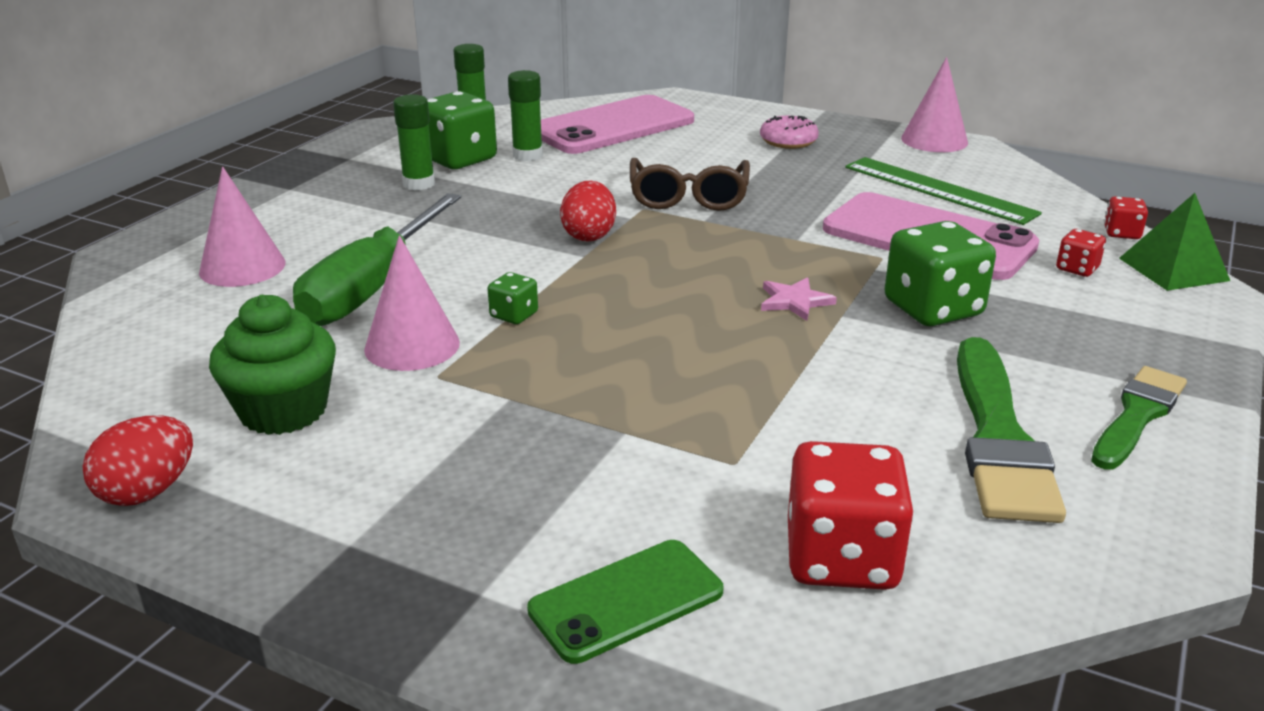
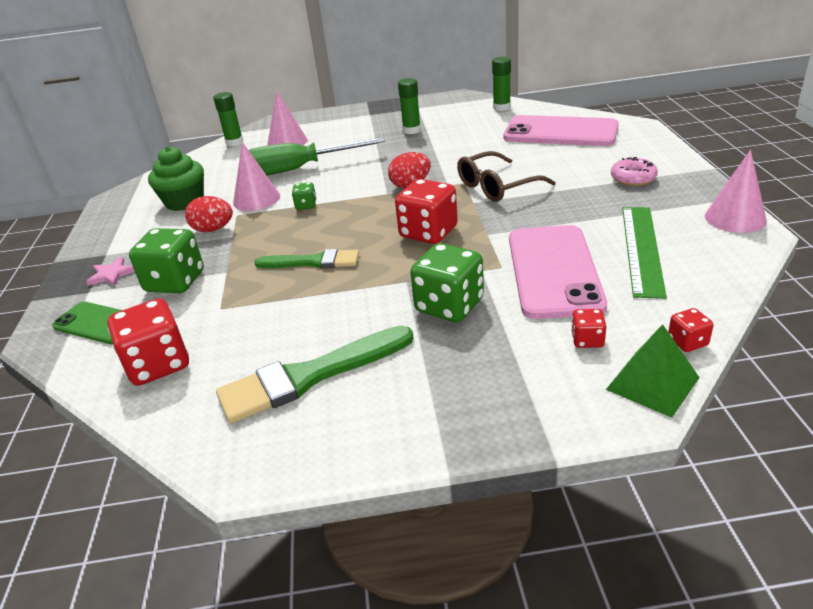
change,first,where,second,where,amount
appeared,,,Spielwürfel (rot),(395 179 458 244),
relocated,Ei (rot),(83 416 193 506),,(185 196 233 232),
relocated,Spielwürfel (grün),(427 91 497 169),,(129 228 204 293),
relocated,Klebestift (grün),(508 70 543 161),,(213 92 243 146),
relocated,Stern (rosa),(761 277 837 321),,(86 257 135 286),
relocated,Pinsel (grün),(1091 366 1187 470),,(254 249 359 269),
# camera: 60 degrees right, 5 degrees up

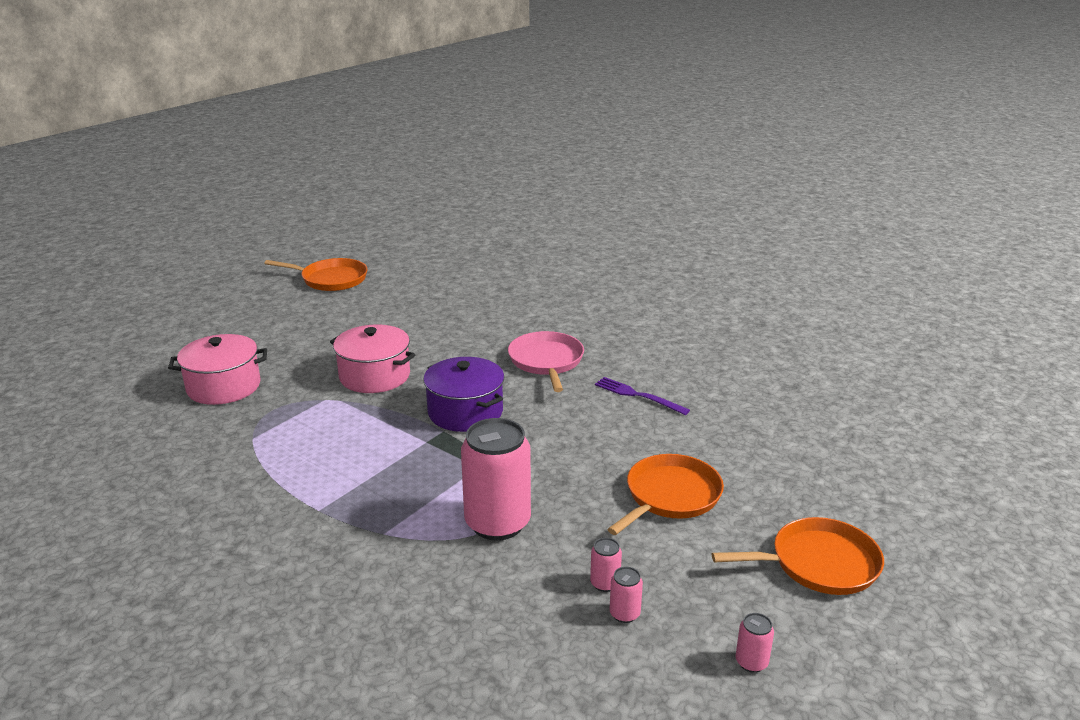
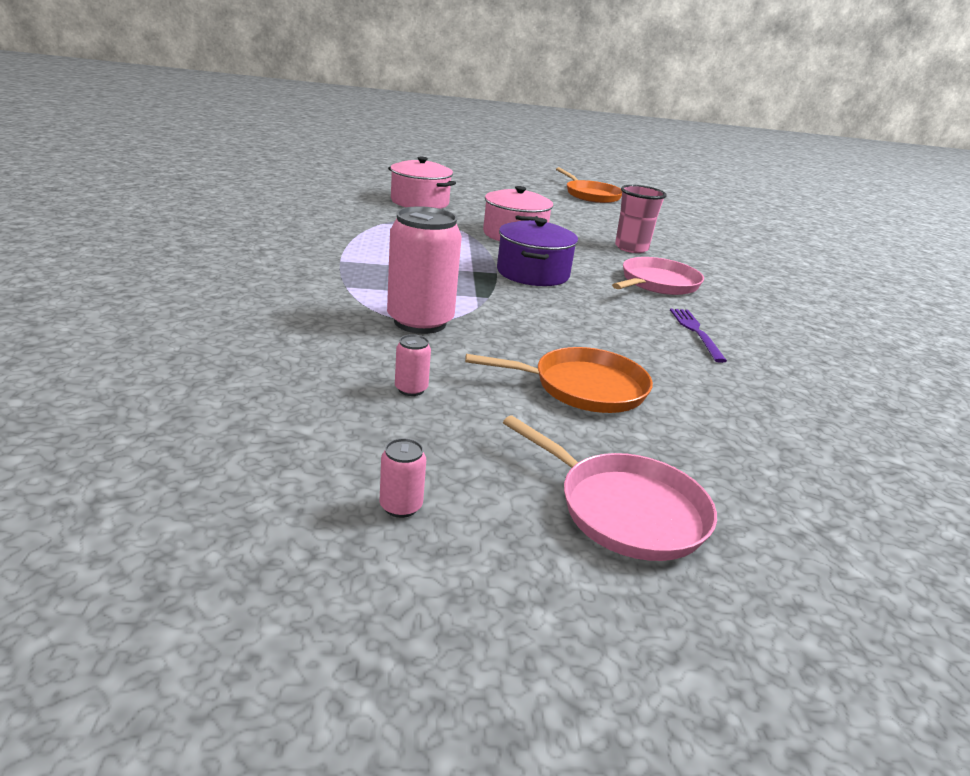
change,first,where,second,where,amount
missing,Dose (rosa),(609 567 643 623),,,
appeared,,,Becher (rosa),(615 185 667 253),
colour,Pfanne (orange),(712 517 884 595),Pfanne (rosa),(503 415 717 561),
# camera: 45 degrees right, 0 degrees up

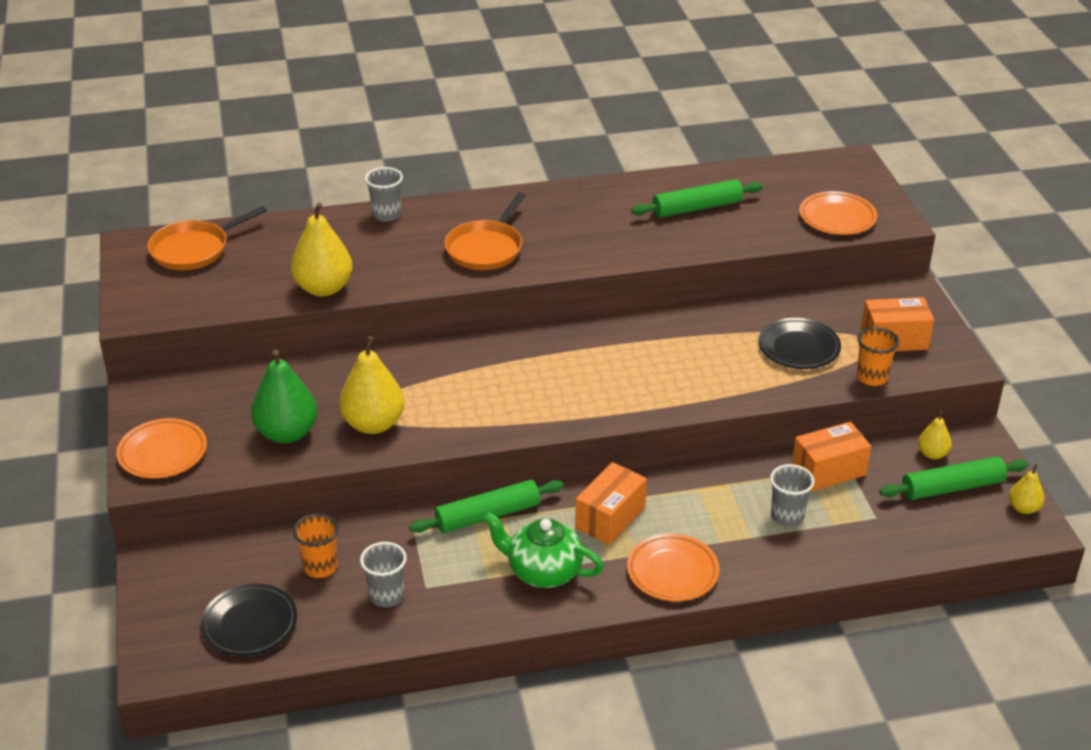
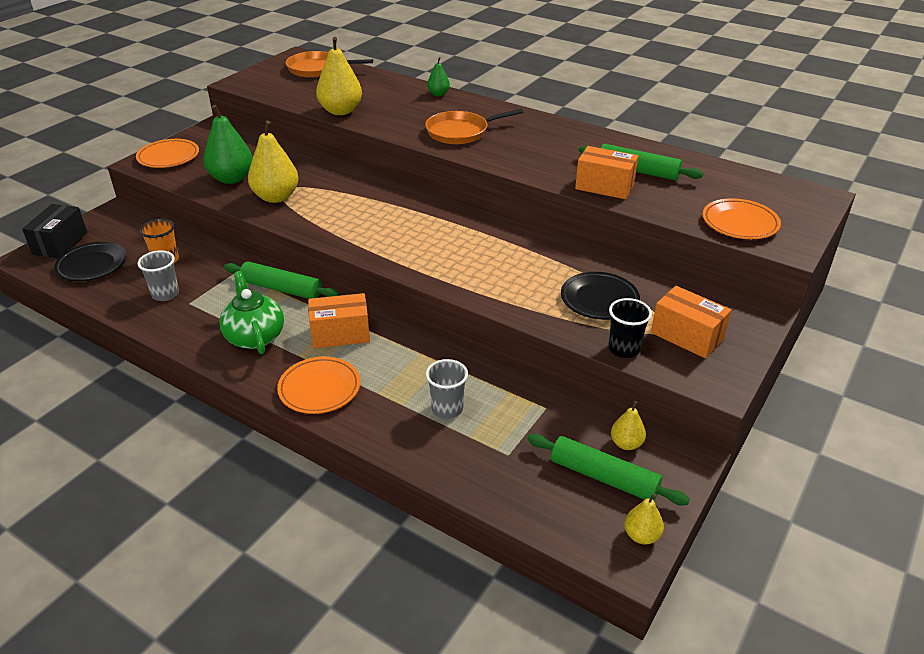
change,first,where,second,where,amount
appeared,,,Schachtel (schwarz),(22 204 87 258),
relocated,Schachtel (orange),(792 422 871 491),,(575 146 638 199),
exchanged,Becher (grau),(365 167 403 222),Birne (grün),(427 57 450 96),
colour,Becher (orange),(857 327 899 386),Becher (schwarz),(608 298 652 358),
# camera: 45 degrees right, 0 degrees up

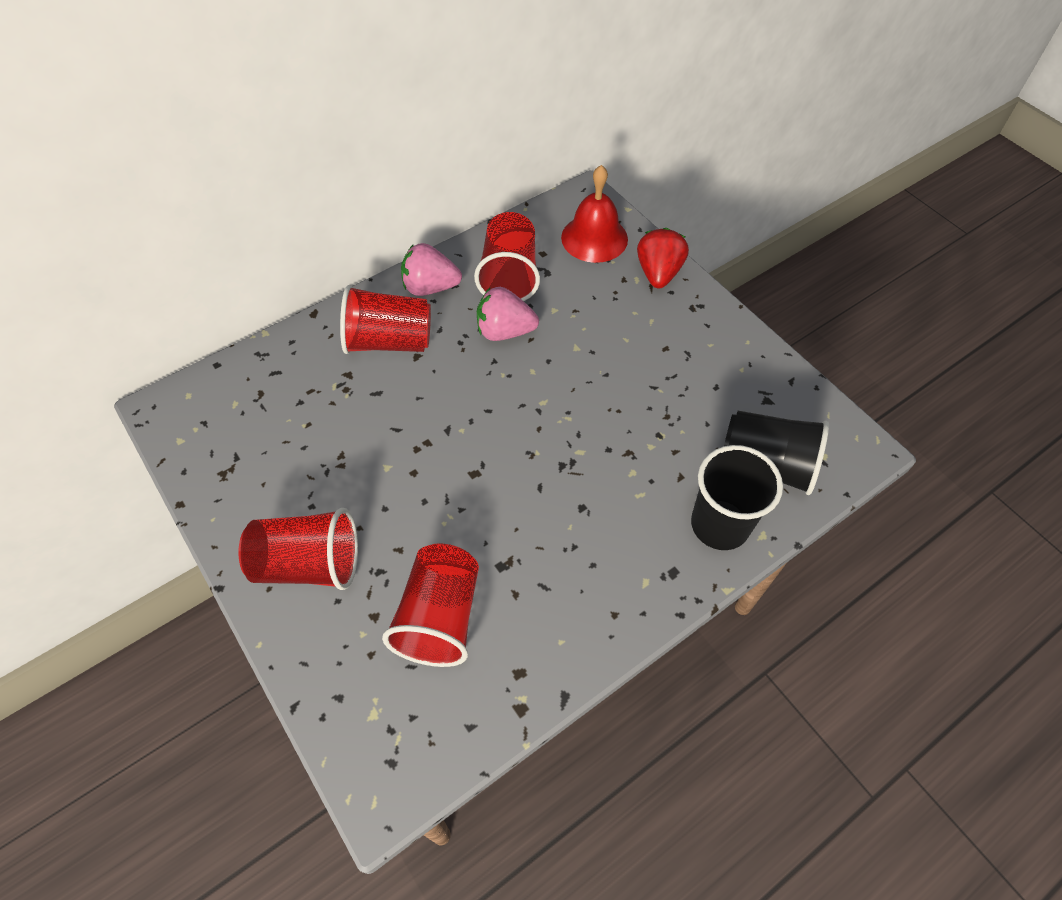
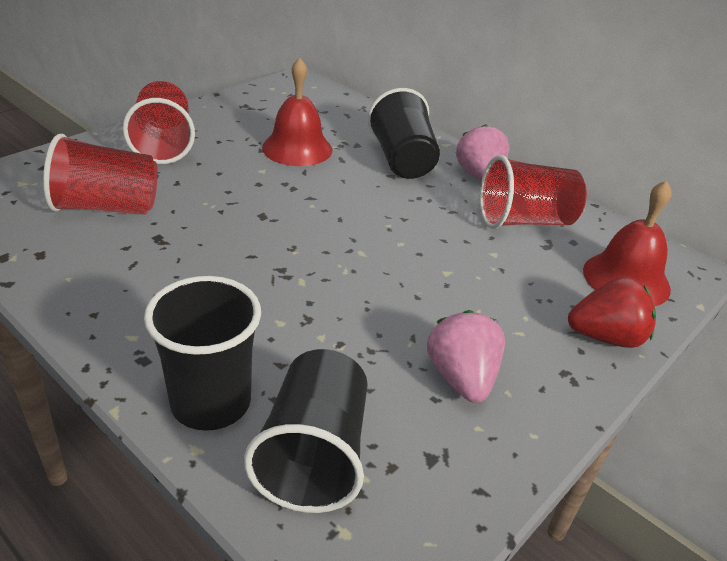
change,first,where,second,where,amount
appeared,,,Glocke (rot),(262 57 333 166),
relocated,Erdbeere (rosa),(477 287 539 341),,(427 310 505 403),
colour,Becher (rot),(340 285 431 354),Becher (schwarz),(367 88 440 179),
# camera: 75 degrees right, 20 degrees down

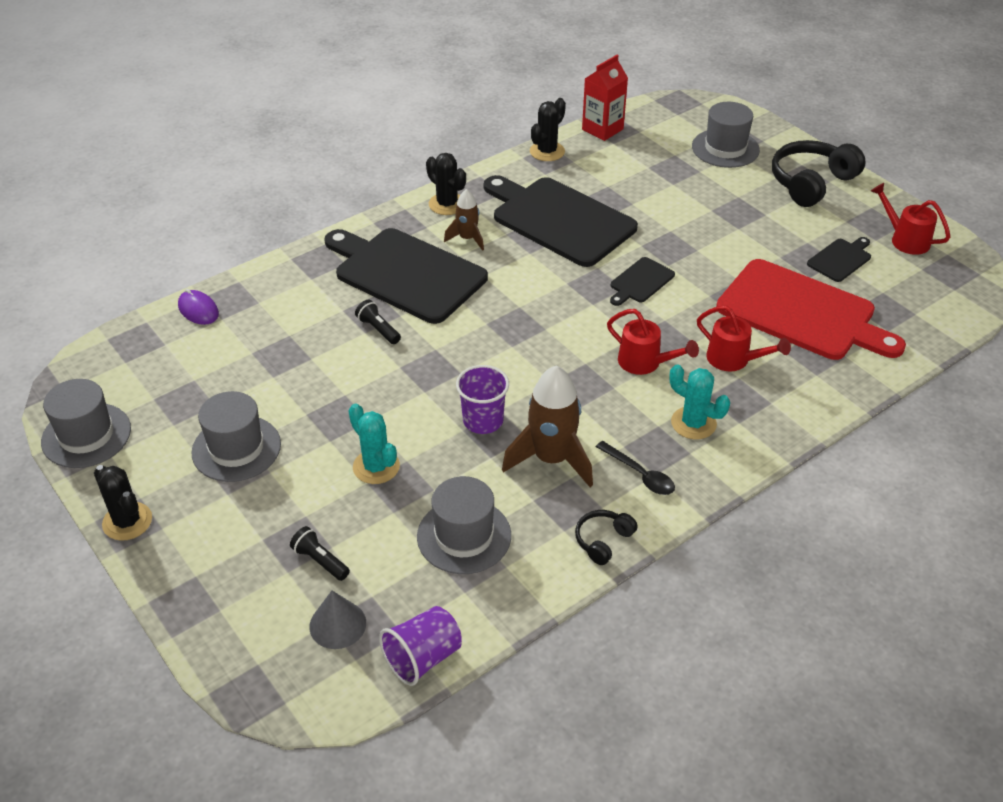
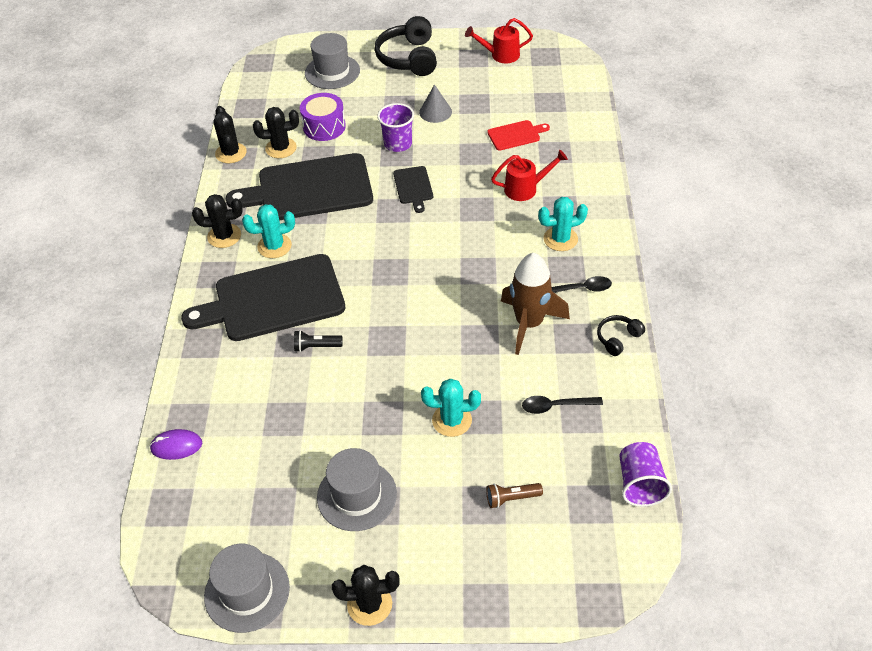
change,first,where,second,where,amount
missing,Getränkekarton (rot),(582 55 628 141),,,
missing,Gießkanne (rot),(607 309 699 375),,,
missing,Schneidebrett (schwarz),(807 237 871 282),,,
appeared,,,Kaktus (schwarz),(253 107 299 158),
appeared,,,Trommel (lila),(300 93 346 141),
relocated,Kegel (grau),(309 591 366 649),,(419 84 452 123),
relocated,Becher (lila),(456 365 509 434),,(377 103 414 152),
exchanged,Hut (grau),(417 476 511 574),Löffel (schwarz),(522 396 603 414),
exchanged,Rakete (braun),(444 189 484 251),Kaktus (türkis),(242 204 295 258),
colour,Taschenlampe (schwarz),(290 526 350 581),Taschenlampe (braun),(486 483 543 508),
spun,Kopfhörer (schwarz),(575 510 638 565),,(597 315 645 356),60 degrees clockwise
size,Schneidebrett (rot),(716 259 906 360),,(487 120 550 151),x0.45
# camera: 50 degrees left, 5 degrees up

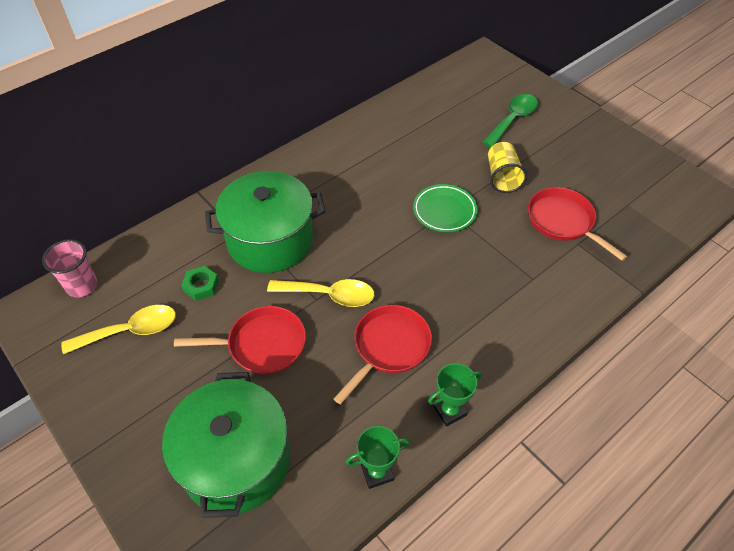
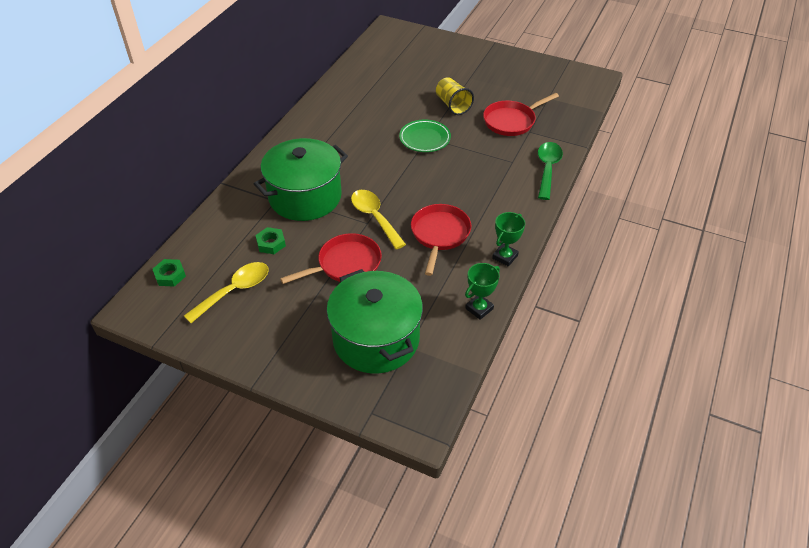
change,first,where,second,where,amount
relocated,Löffel (grün),(482 94 538 148),,(538 142 563 200),
exchanged,Becher (rosa),(42 239 98 297),Sechskantmutter (grün),(153 259 186 287),
spun,Löffel (gelb),(267 279 375 307),,(351 190 406 249),105 degrees counterclockwise
spun,Pfanne (rot),(528 187 628 261),,(483 93 559 136),60 degrees counterclockwise
# camera: 25 degrees left, 5 degrees down

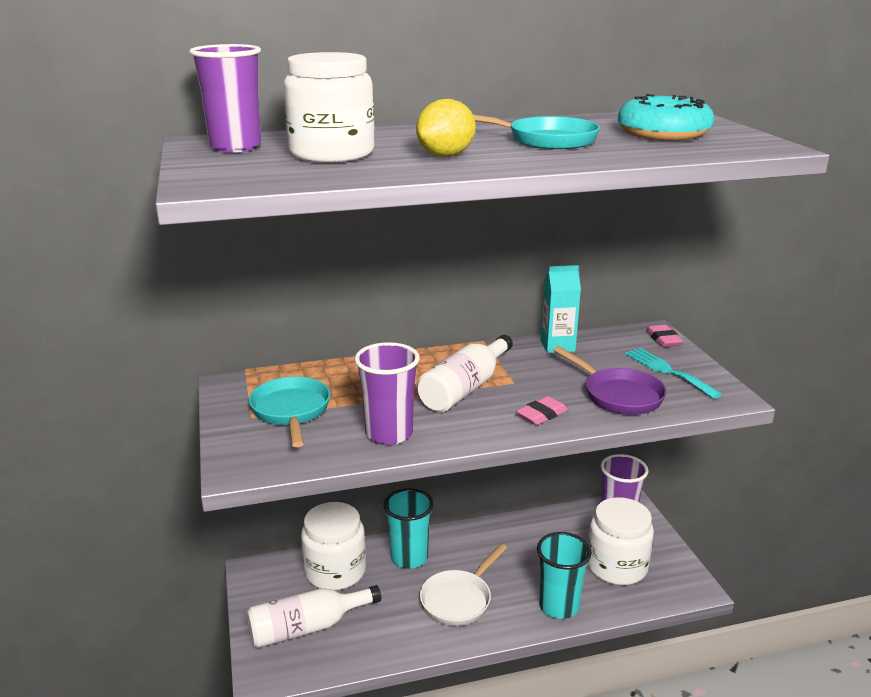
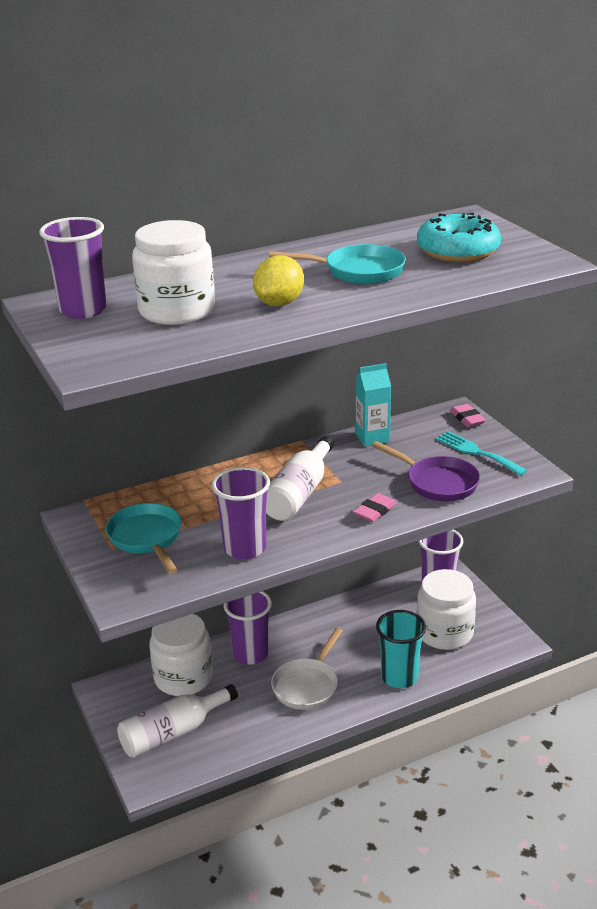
change,first,where,second,where,amount
colour,Becher (türkis),(383 488 434 569),Becher (lila),(224 591 272 665),
# camera: 10 degrees left, 5 degrees up

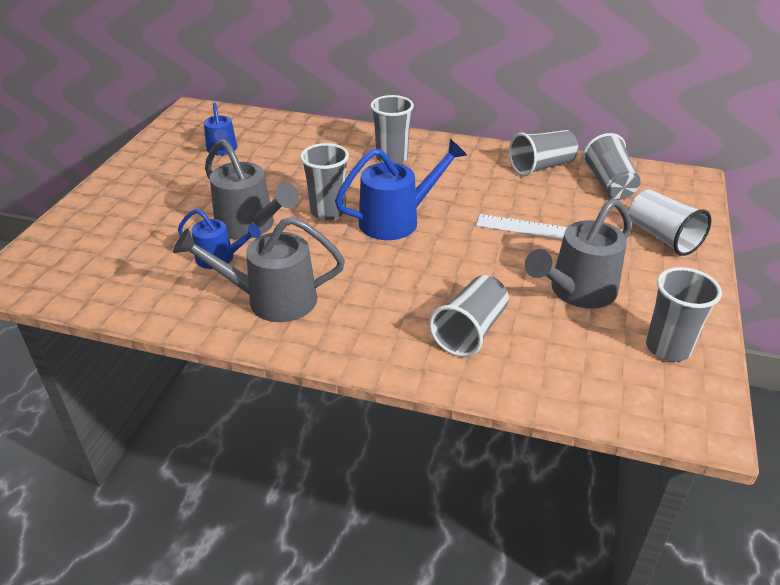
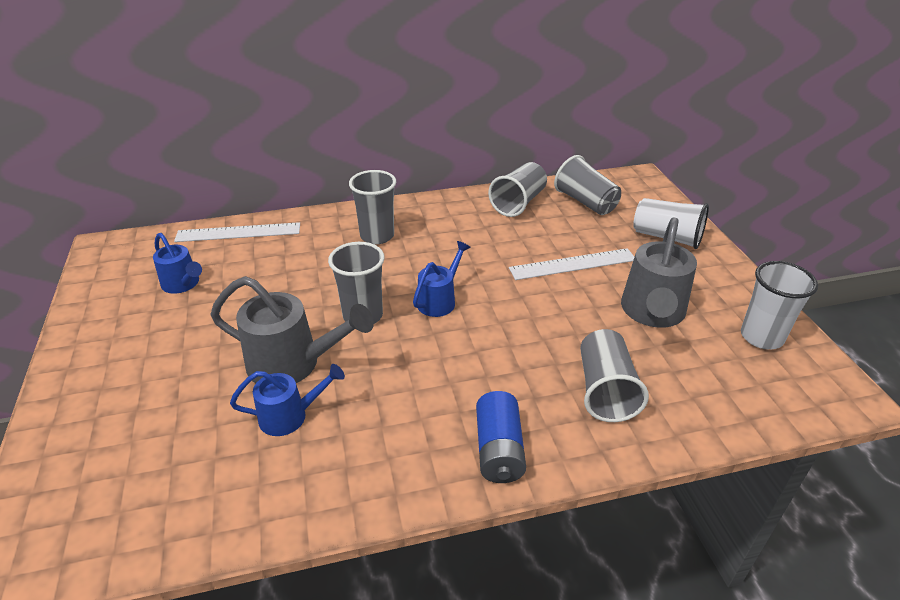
change,first,where,second,where,amount
missing,Gießkanne (grau),(173 216 345 322),,,
appeared,,,Lineal (weiß),(174 222 300 242),
appeared,,,Batterie (blau),(476 391 526 483),
colour,Becher (grau),(646 267 722 362),Becher (weiß),(741 261 818 349),
size,Gießkanne (blau),(335 139 467 240),,(413 241 471 317),x0.60
# camera: 30 degrees left, 0 degrees up

